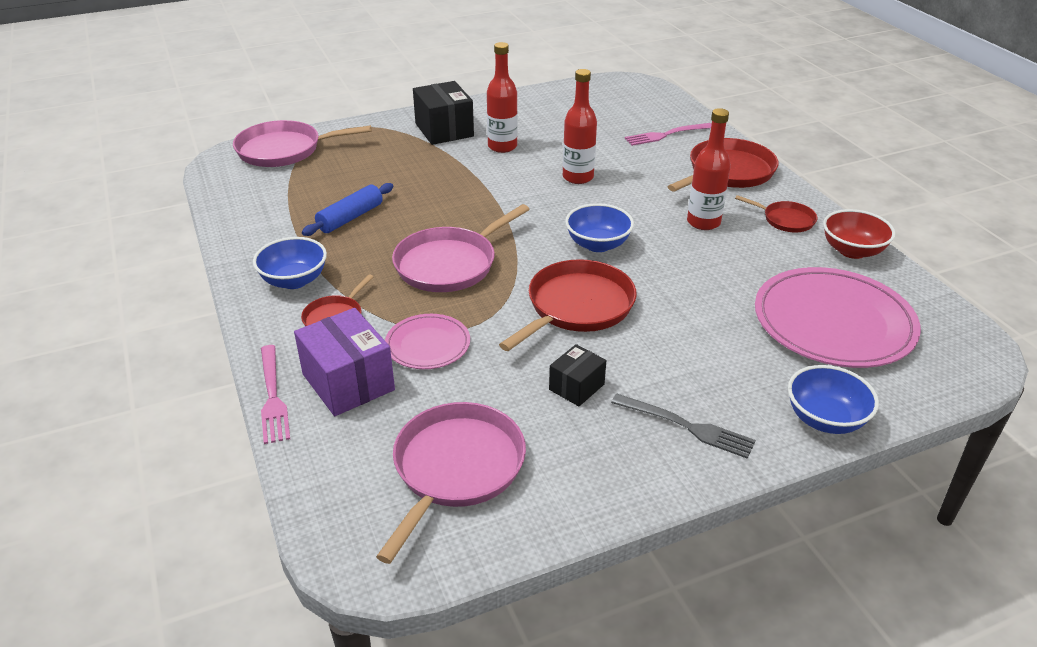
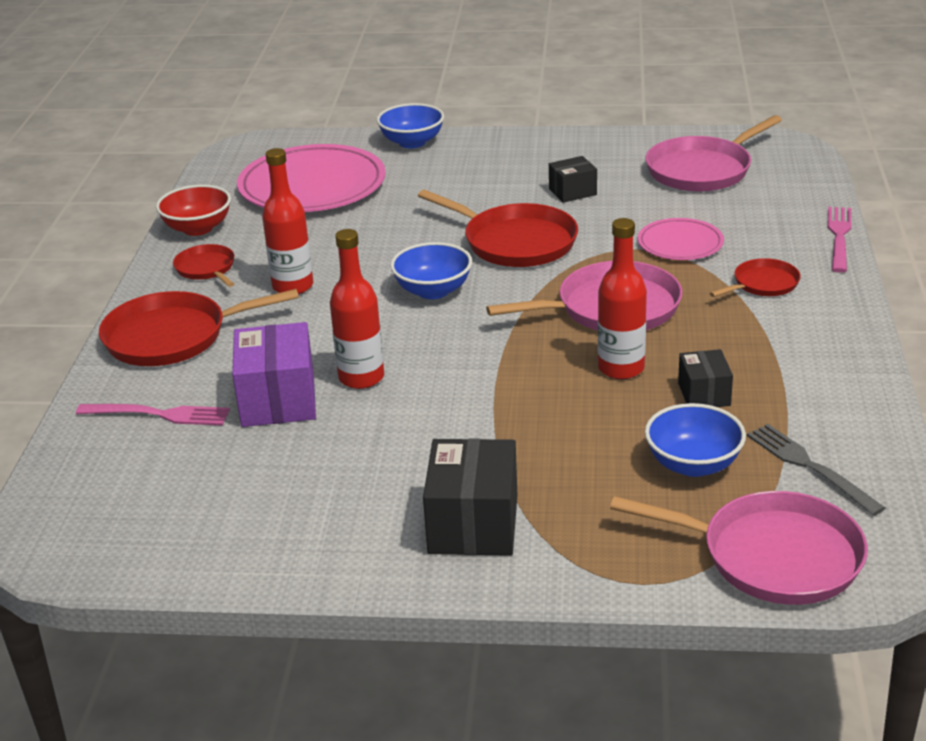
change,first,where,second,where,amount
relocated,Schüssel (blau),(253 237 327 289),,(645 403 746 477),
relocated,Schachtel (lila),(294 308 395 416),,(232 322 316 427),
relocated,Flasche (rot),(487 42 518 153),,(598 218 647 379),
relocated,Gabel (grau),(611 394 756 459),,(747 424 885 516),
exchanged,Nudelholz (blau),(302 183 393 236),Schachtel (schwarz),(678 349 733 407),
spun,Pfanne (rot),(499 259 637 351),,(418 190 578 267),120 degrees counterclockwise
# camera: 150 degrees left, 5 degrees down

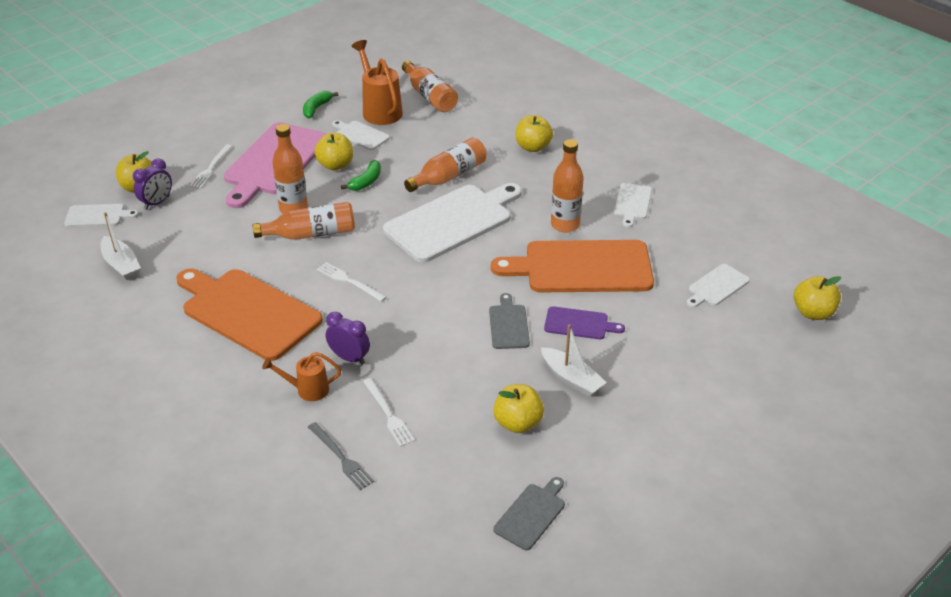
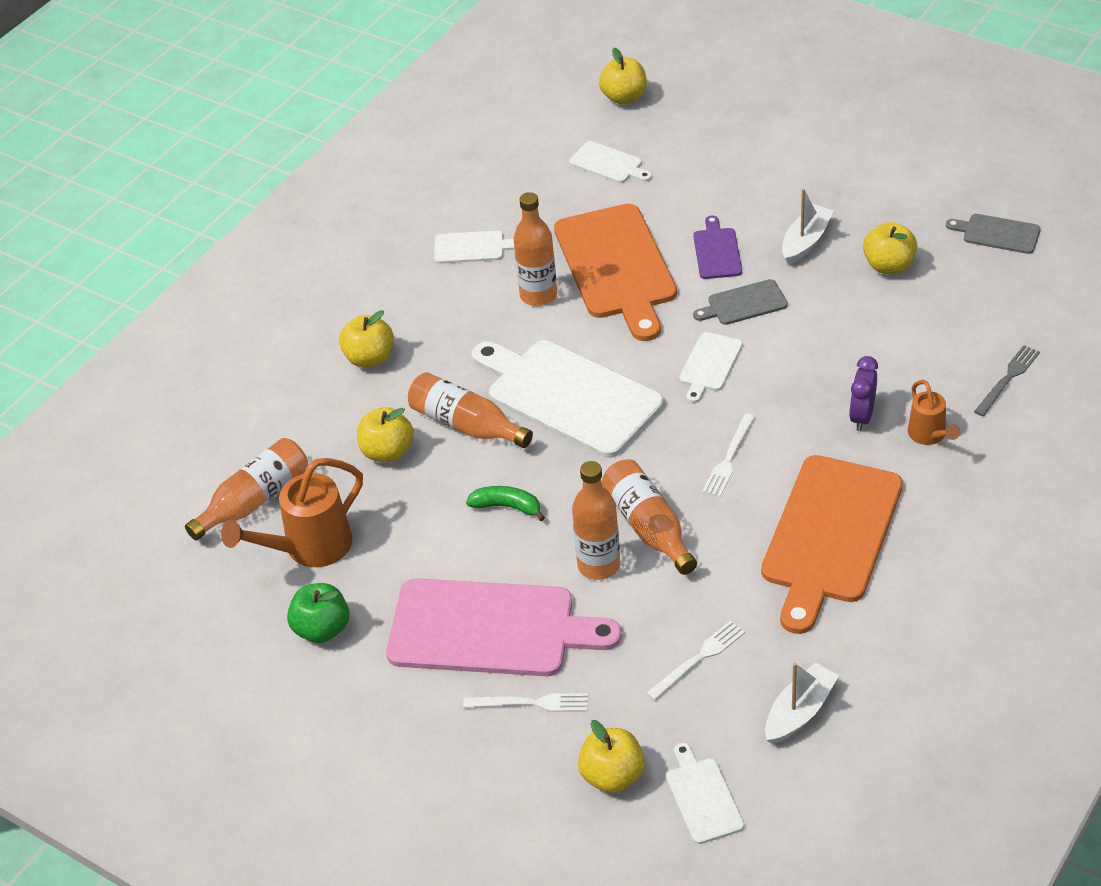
change,first,where,second,where,amount
missing,Wecker (lila),(133 158 172 210),,,
relocated,Apfel (gelb),(315 133 353 170),,(357 407 414 462),
relocated,Schneidebrett (weiß),(332 120 390 150),,(679 332 743 403),
relocated,Gabel (weiß),(363 378 415 447),,(646 621 745 700),
exchanged,Banane (grün),(303 91 338 118),Apfel (grün),(287 583 349 643),
# camera: 100 degrees left, 5 degrees up

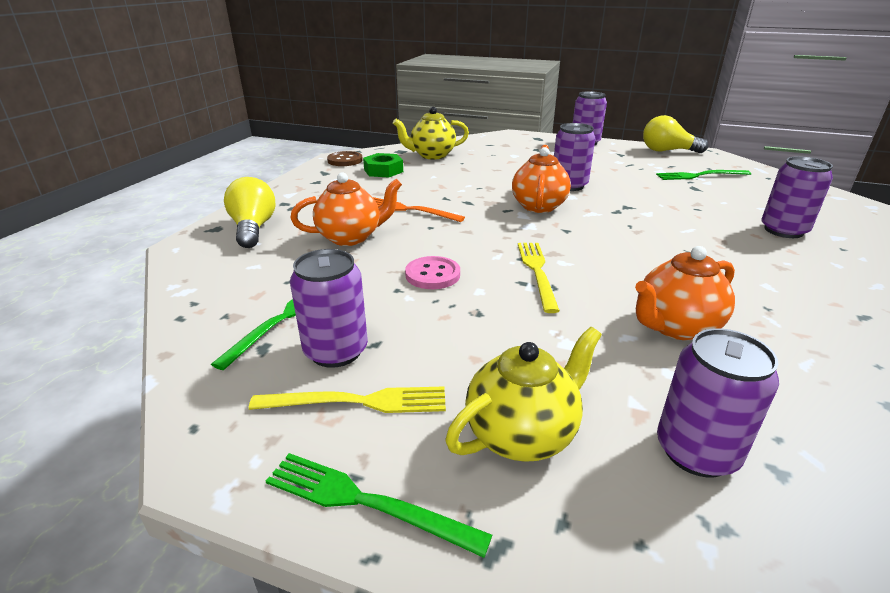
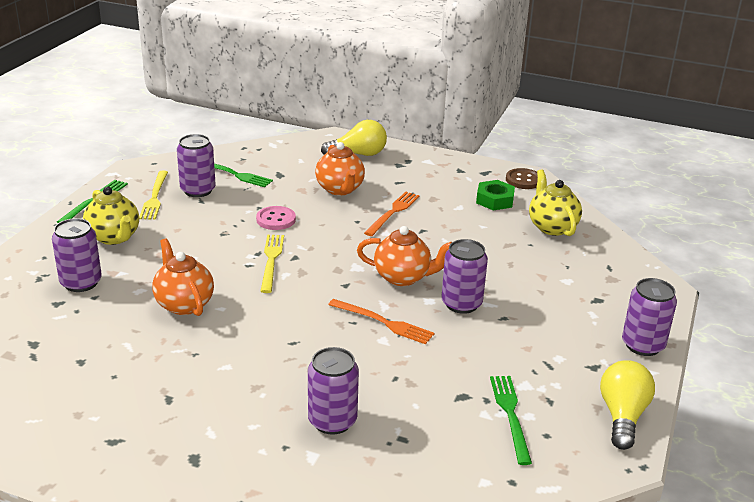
change,first,where,second,where,amount
appeared,,,Gabel (orange),(328 299 434 344),
spun,Gabel (gelb),(518 243 560 313),,(260 235 284 293),90 degrees counterclockwise
# camera: 90 degrees right, 0 degrees up

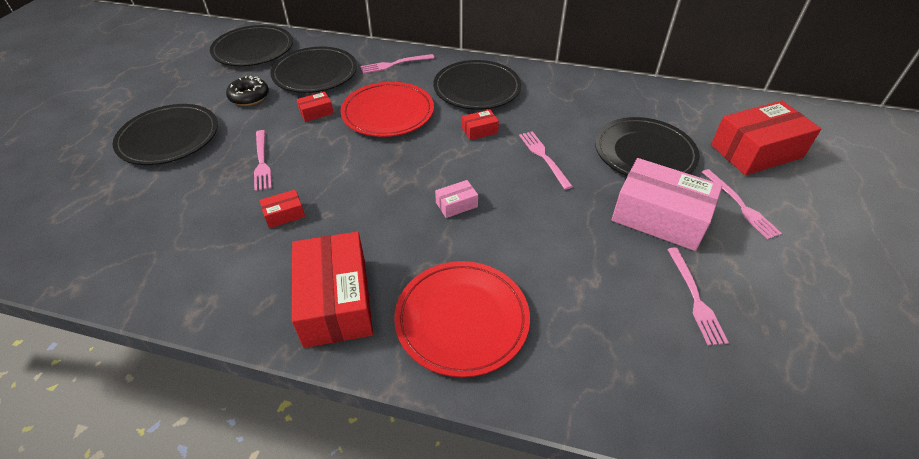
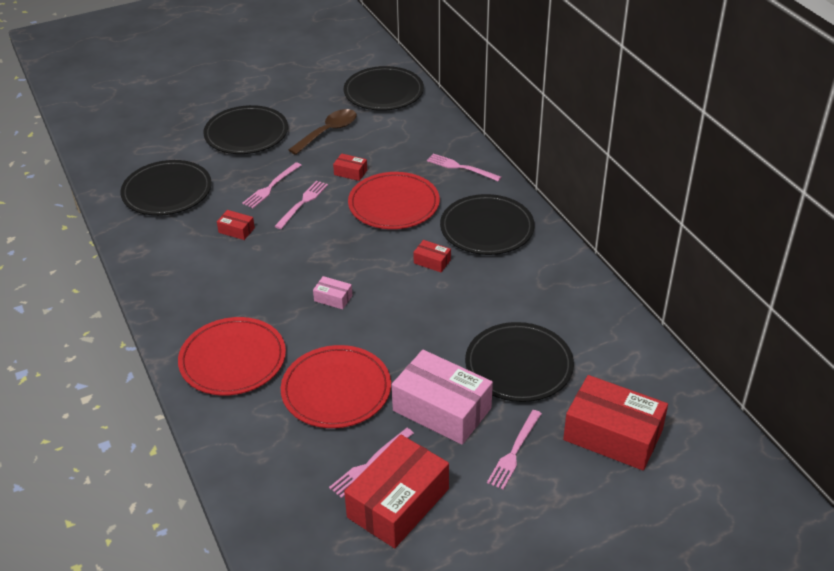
change,first,where,second,where,amount
appeared,,,Teller (rot),(281 345 391 428),
relocated,Teller (schwarz),(270 47 357 93),,(120 160 212 216),
relocated,Schachtel (rot),(292 232 373 348),,(344 434 449 548),
relocated,Gabel (rosa),(519 131 573 190),,(274 181 328 229),
exchanged,Donut (schwarz),(226 76 269 106),Löffel (braun),(289 109 357 155),
spun,Schachtel (rosa),(611 158 722 251),,(392 350 493 445),45 degrees counterclockwise
# camera: 50 degrees right, 5 degrees down

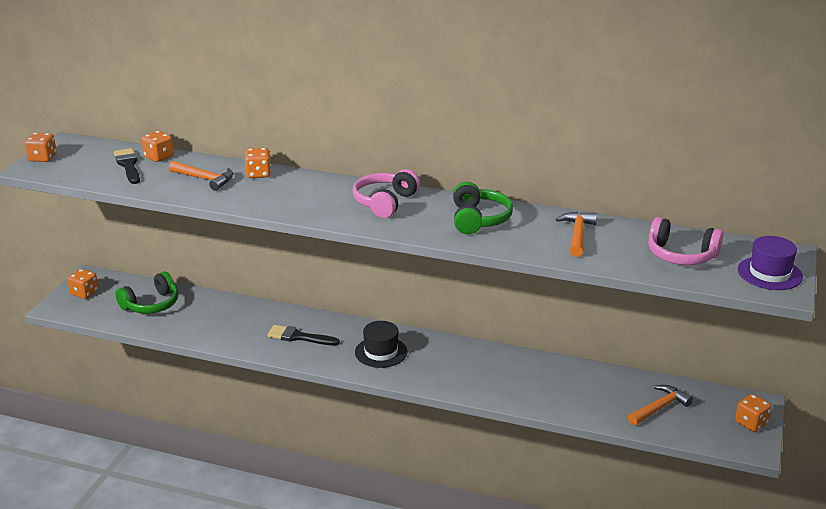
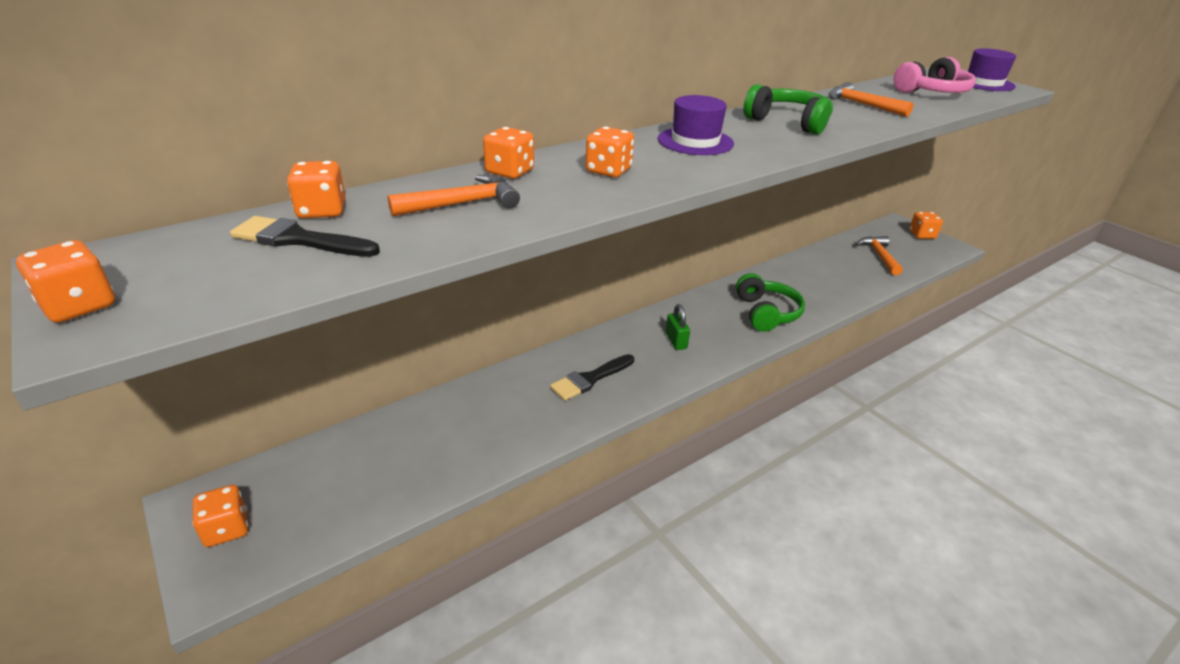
change,first,where,second,where,amount
appeared,,,Spielwürfel (orange),(586 127 634 177),
relocated,Kopfhörer (grün),(115 271 179 314),,(736 273 805 332),
exchanged,Kopfhörer (rosa),(352 169 420 218),Hut (lila),(658 95 734 155),
exchanged,Hut (schwarz),(355 321 407 368),Vorhängeschloss (grün),(666 304 690 350),
# camera: 55 degrees left, 5 degrees up

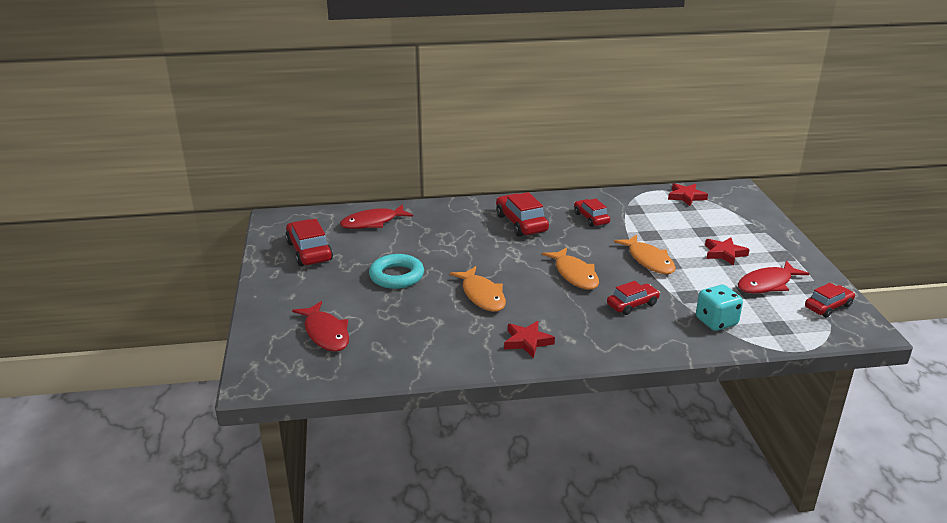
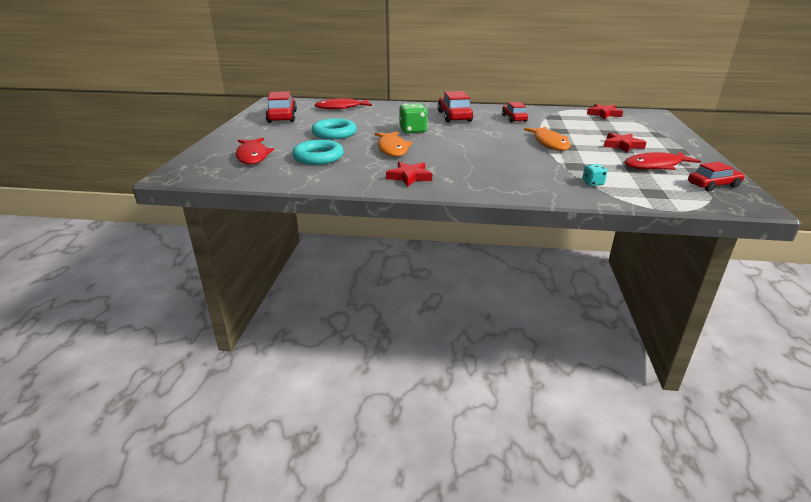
change,first,where,second,where,amount
missing,Fisch (orange),(542 247 599 290),,,
missing,Auto (rot),(607 281 660 315),,,
appeared,,,Ring (türkis),(292 140 344 165),
appeared,,,Spielwürfel (grün),(399 103 428 134),
size,Spielwürfel (türkis),(696 285 743 331),,(582 164 608 186),x0.55
# camera: 15 degrees right, 0 degrees up

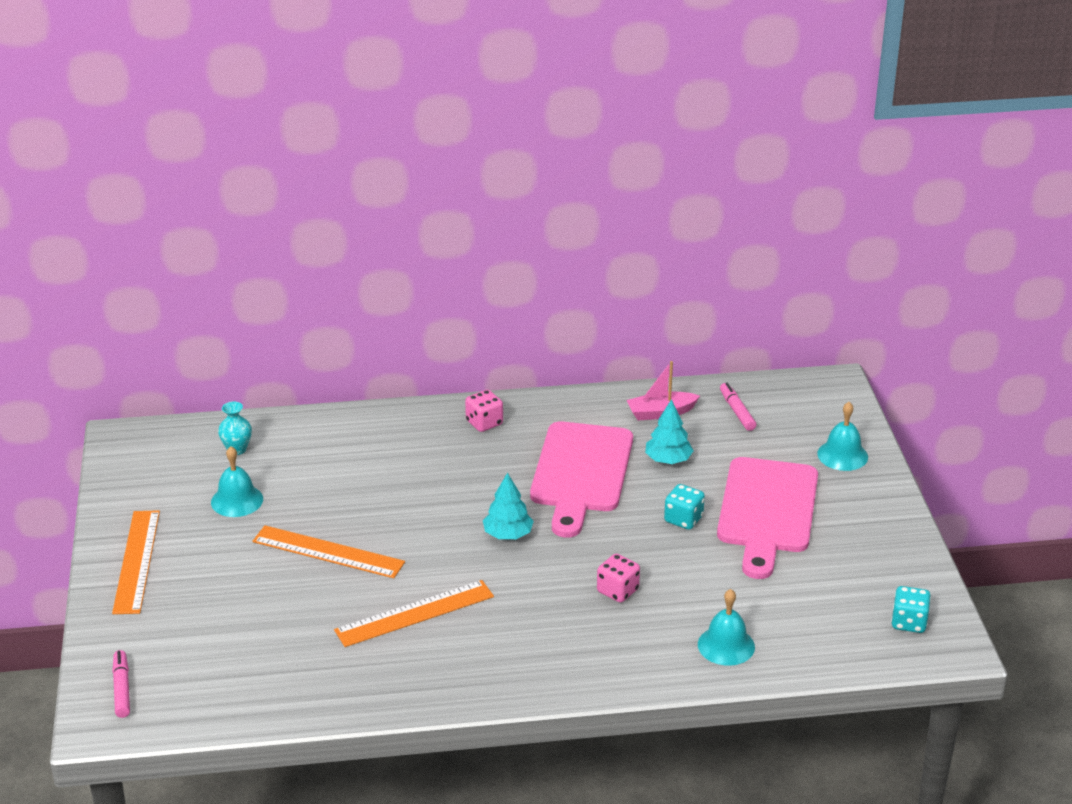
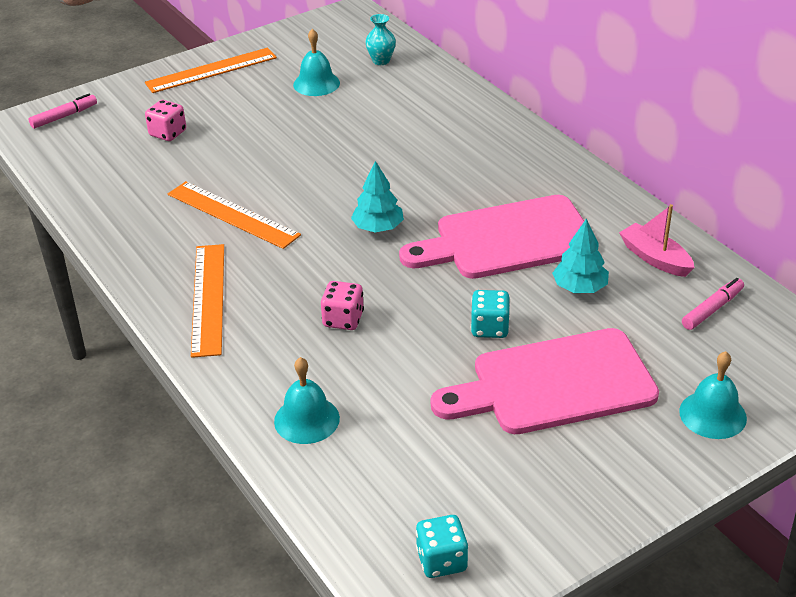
change,first,where,second,where,amount
relocated,Lineal (orange),(253 525 405 578),,(191 244 224 358),
relocated,Spielwürfel (rosa),(465 390 503 432),,(145 100 186 141),
# camera: 65 degrees right, 5 degrees up

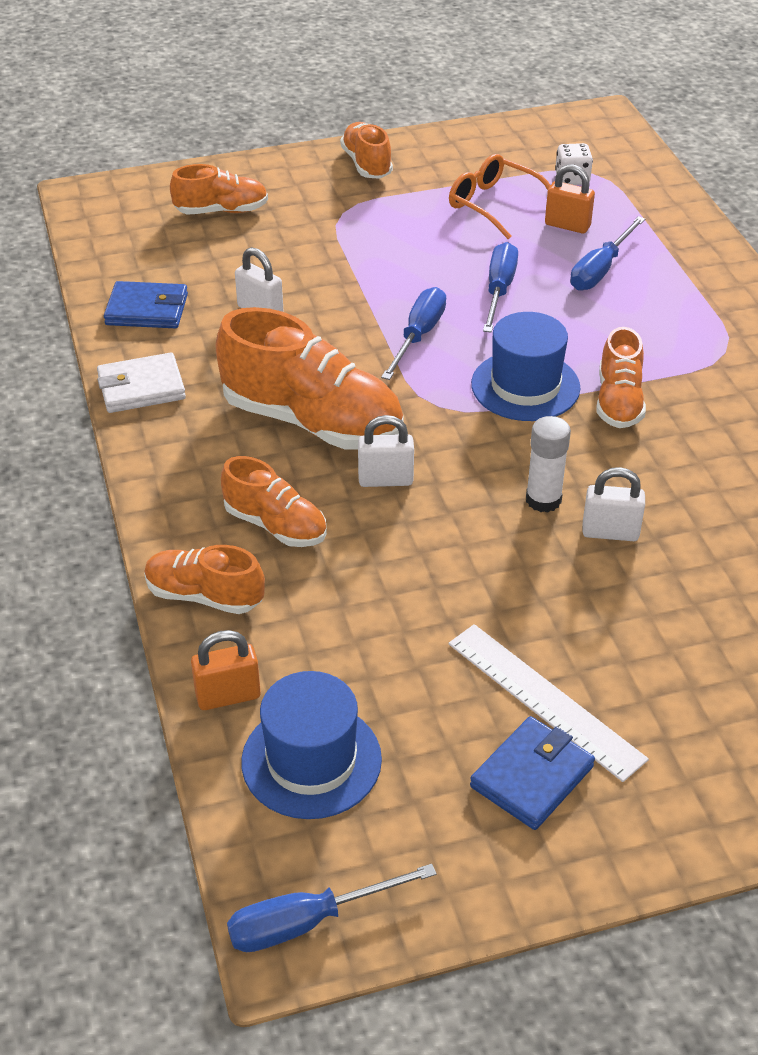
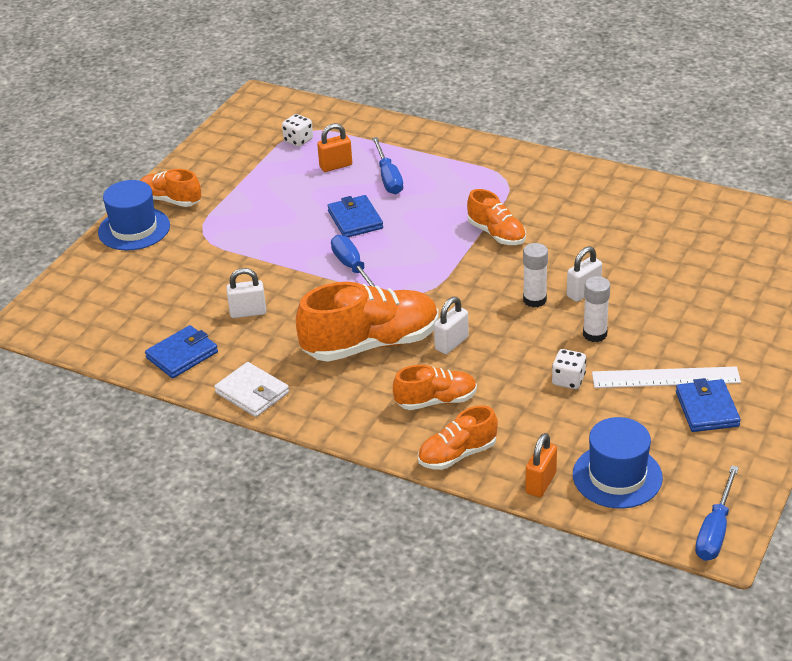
change,first,where,second,where,amount
missing,Schuh (orange),(170 164 268 215),,,
missing,Brille (orange),(449 154 551 239),,,
appeared,,,Spielwürfel (weiß),(552 349 586 389),
appeared,,,Klebestift (weiß),(583 276 610 342),
relocated,Hut (blau),(471 312 580 421),,(98 180 170 251),
exchanged,Schraubenzieher (blau),(483 242 518 333),Geldbörse (blau),(327 195 383 237),
spun,Geldbörse (weiß),(97 353 186 413),,(214 362 289 417),75 degrees counterclockwise
# camera: 45 degrees left, 5 degrees down

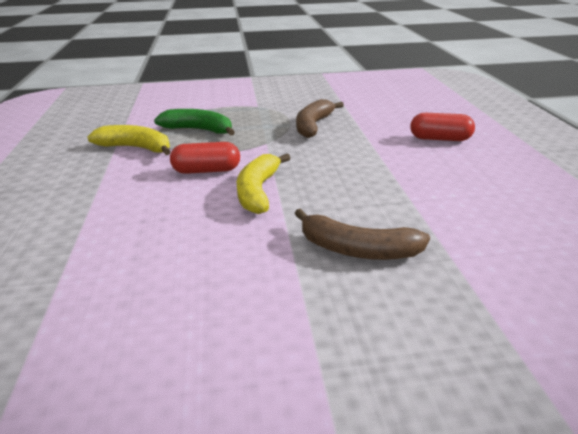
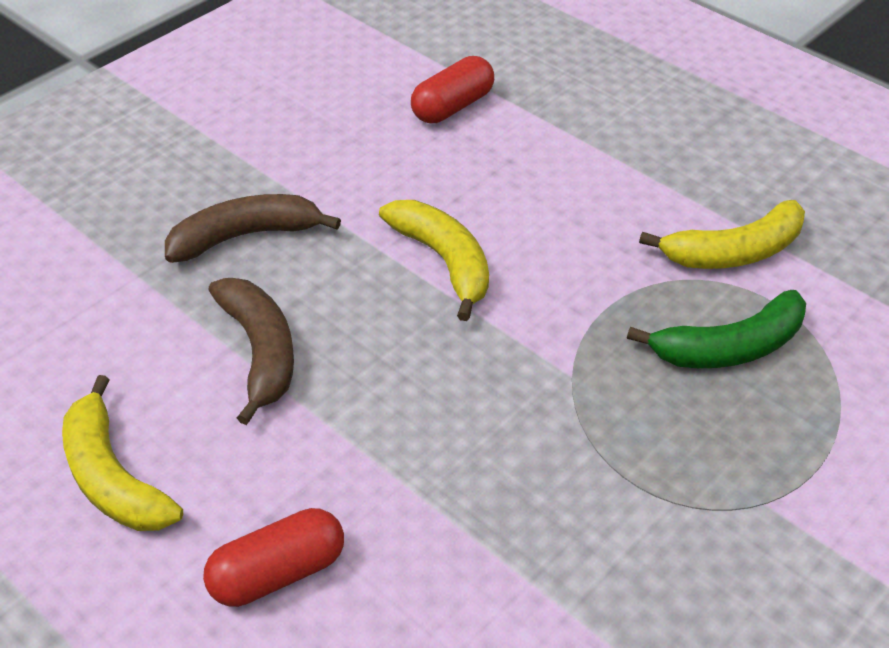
change,first,where,second,where,amount
appeared,,,Banane (gelb),(62 375 183 531),
relocated,Kapsel (rot),(170 142 240 174),,(411 56 494 123),
relocated,Banane (braun),(296 99 344 138),,(209 278 294 425),
# camera: 140 degrees right, 15 degrees up

